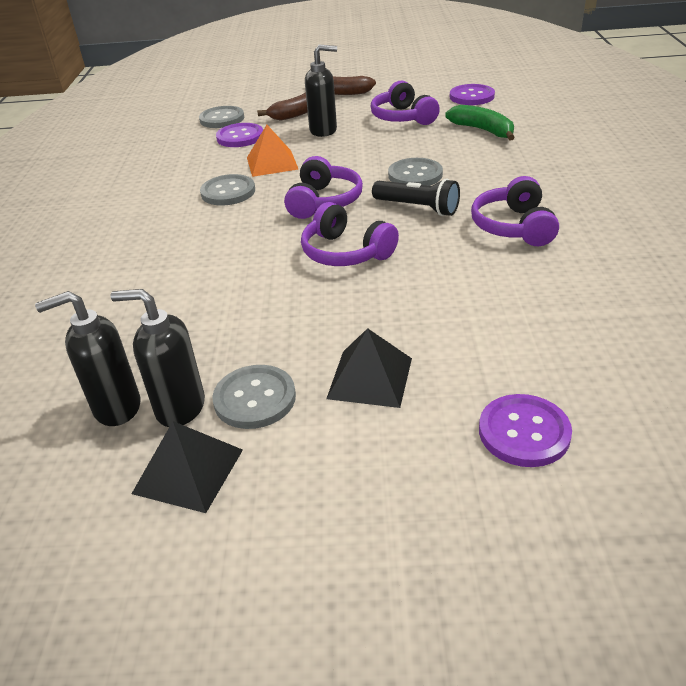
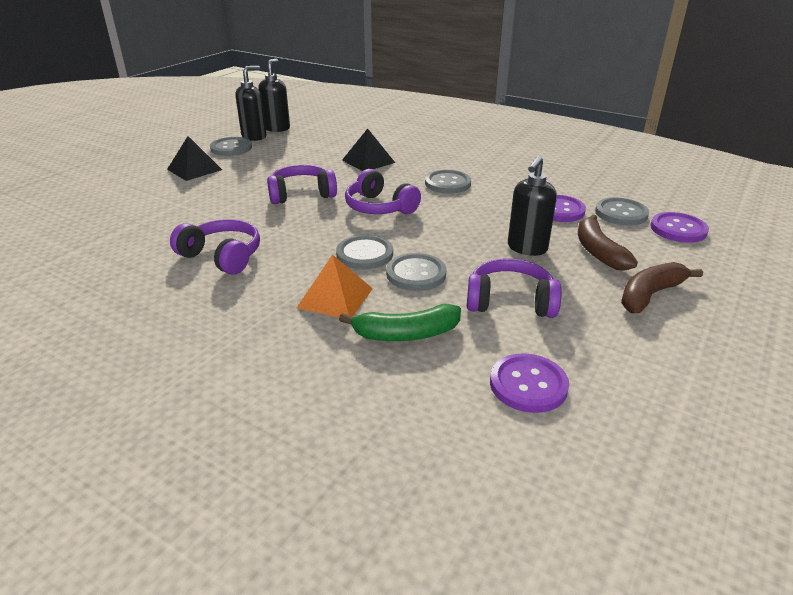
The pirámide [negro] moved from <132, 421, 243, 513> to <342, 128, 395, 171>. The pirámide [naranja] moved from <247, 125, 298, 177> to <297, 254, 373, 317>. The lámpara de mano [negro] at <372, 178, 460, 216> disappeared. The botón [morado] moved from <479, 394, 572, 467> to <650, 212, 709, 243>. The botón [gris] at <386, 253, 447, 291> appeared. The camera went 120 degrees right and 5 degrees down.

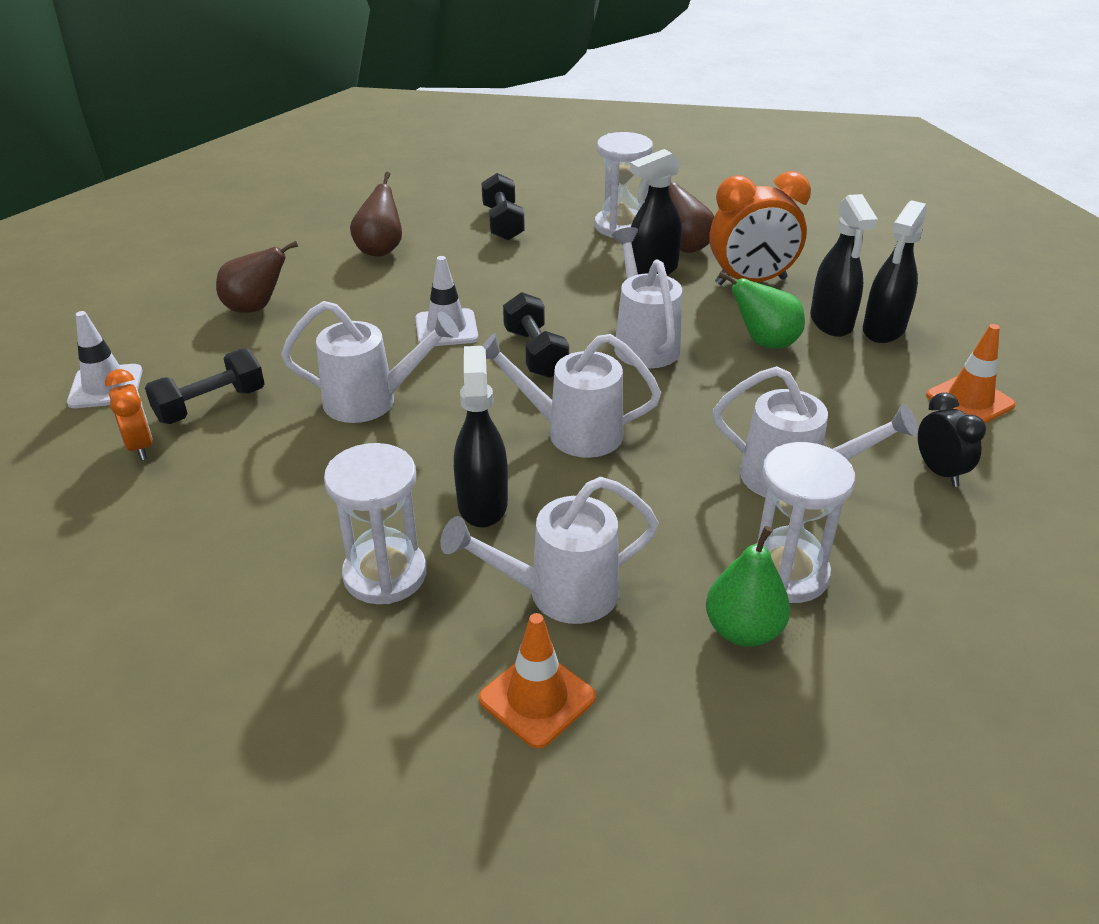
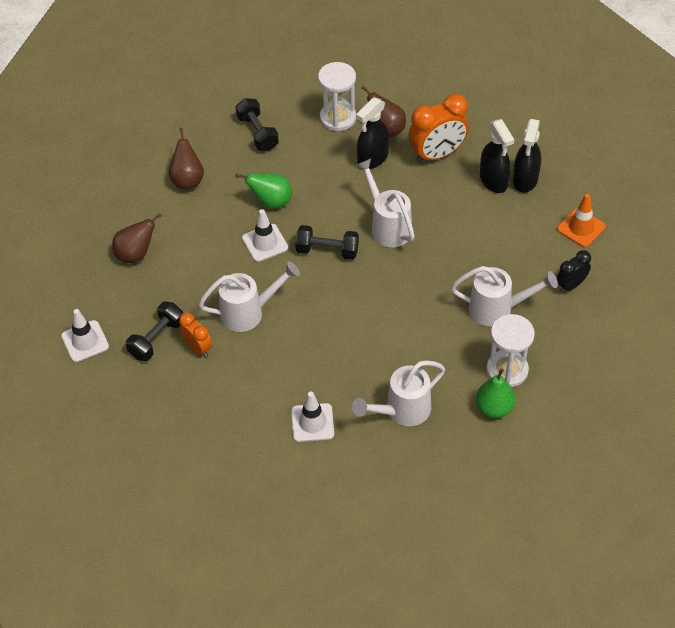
The despertador [naranja] moved from <105, 369, 153, 460> to <179, 313, 212, 357>. The reloj de arena [blanco] at <324, 443, 427, 604> was replaced by the cono de tráfico [blanco] at <291, 392, 334, 442>. The pulverizador [negro] at <454, 346, 508, 528> disappeared. The cono de tráfico [naranja] at <479, 613, 596, 749> disappeared. The regadera [blanco] at <482, 333, 661, 458> disappeared. The mancuerna [negro] at <503, 292, 569, 378> turned 45 degrees counterclockwise. The pera [verde] moved from <718, 272, 805, 349> to <236, 173, 292, 209>. The despertador [negro] at <918, 393, 986, 487> turned 90 degrees counterclockwise. The camera went 15 degrees left and 15 degrees up.

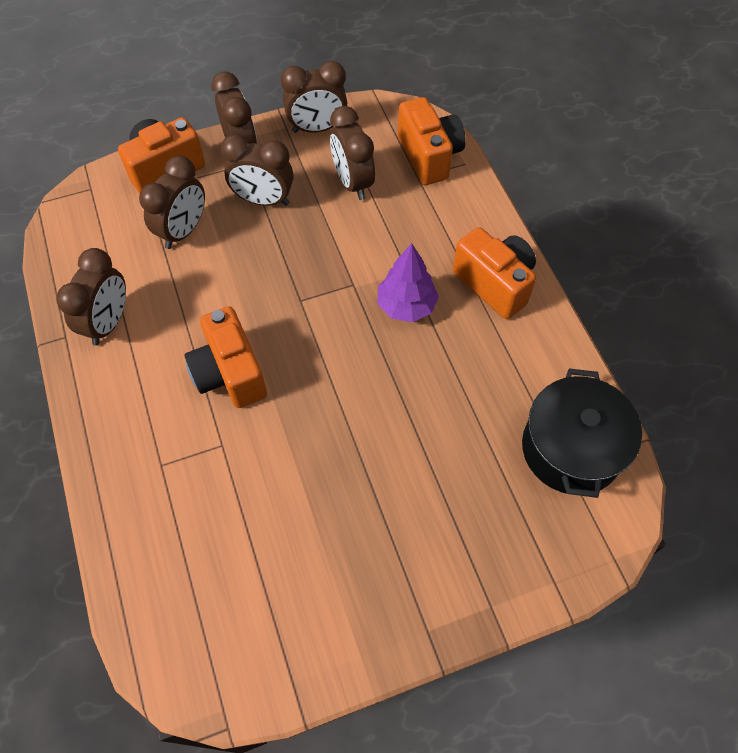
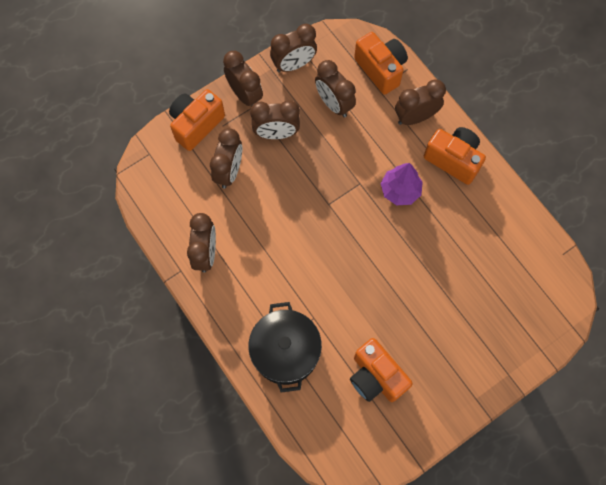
The cámara [naranja] moved from <184, 306, 267, 408> to <350, 338, 413, 402>. The olla [negro] moved from <522, 368, 642, 498> to <248, 302, 322, 393>. The despertador [marrón] at <395, 79, 446, 125> appeared. The camera went 15 degrees left and 10 degrees up.

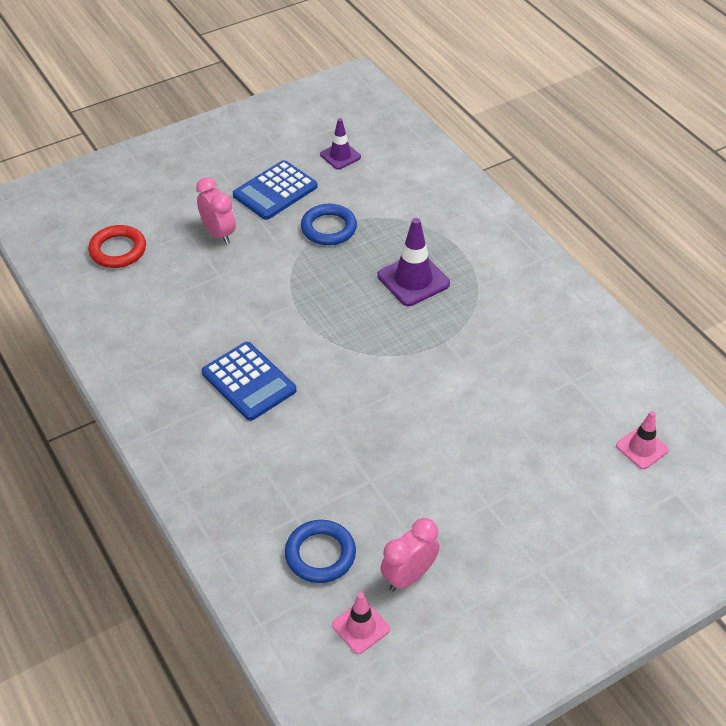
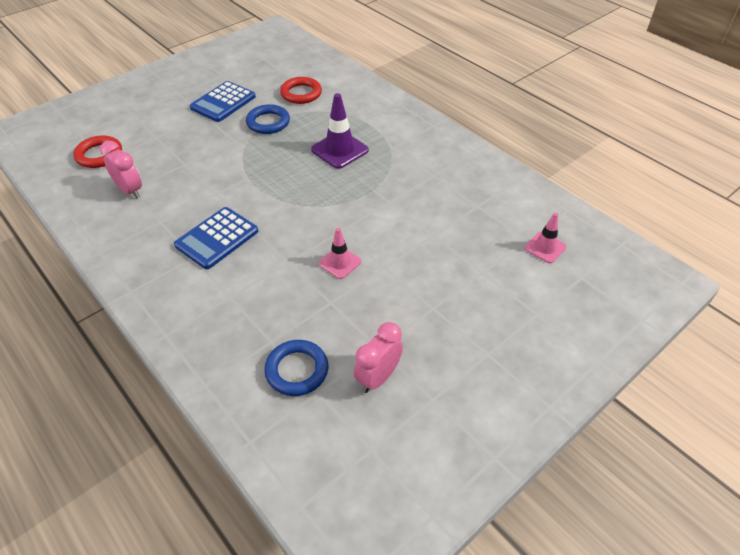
The despertador [rosa] moved from <196, 177, 236, 244> to <100, 141, 142, 199>. The calculadora [azul] at <202, 342, 296, 421> turned 90 degrees clockwise. The cono de tráfico [morado] at <320, 118, 361, 169> disappeared. The cono de tráfico [rosa] moved from <332, 593, 390, 654> to <319, 228, 361, 279>. The anillo [rojo] at <280, 77, 322, 104> appeared. The camera went 10 degrees left and 0 degrees up.

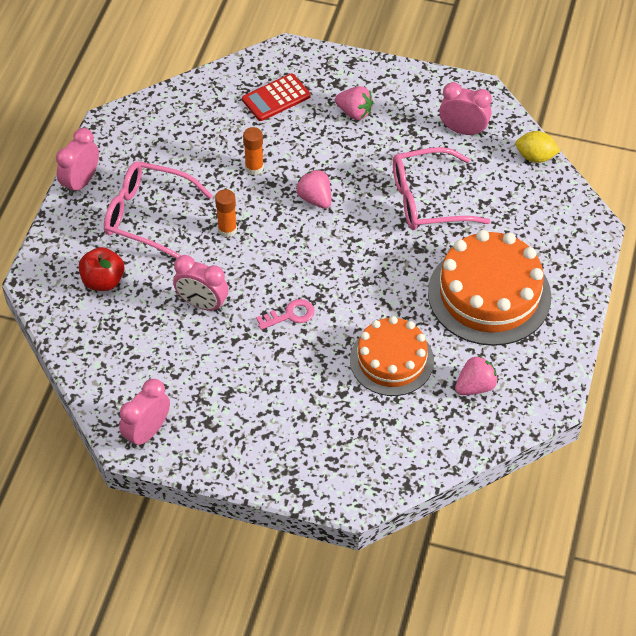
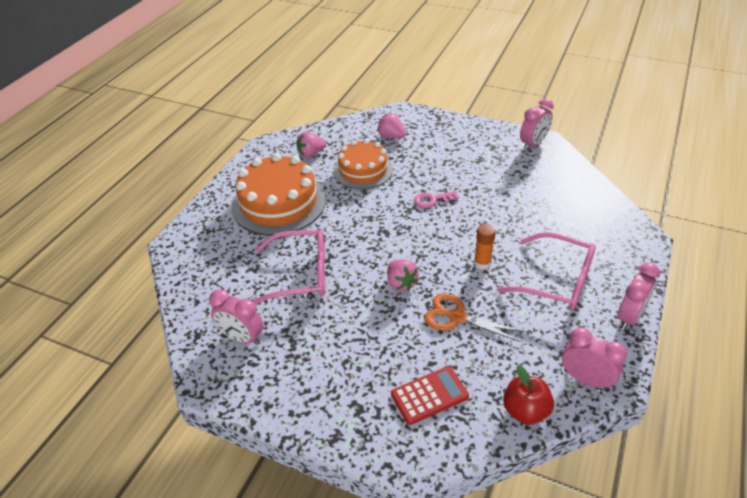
The manzana [rojo] moved from <79, 247, 125, 291> to <503, 365, 554, 425>. The despertador [rosa] moved from <173, 255, 229, 312> to <562, 327, 627, 390>. The barra de pegamento [naranja] at <243, 127, 264, 175> was replaced by the tijeras [naranja] at <424, 293, 525, 342>. The fresa [rosa] moved from <335, 86, 373, 120> to <377, 113, 406, 139>. The limón [amarillo] at <515, 131, 560, 163> disappeared. The camera went 170 degrees left and 10 degrees down.

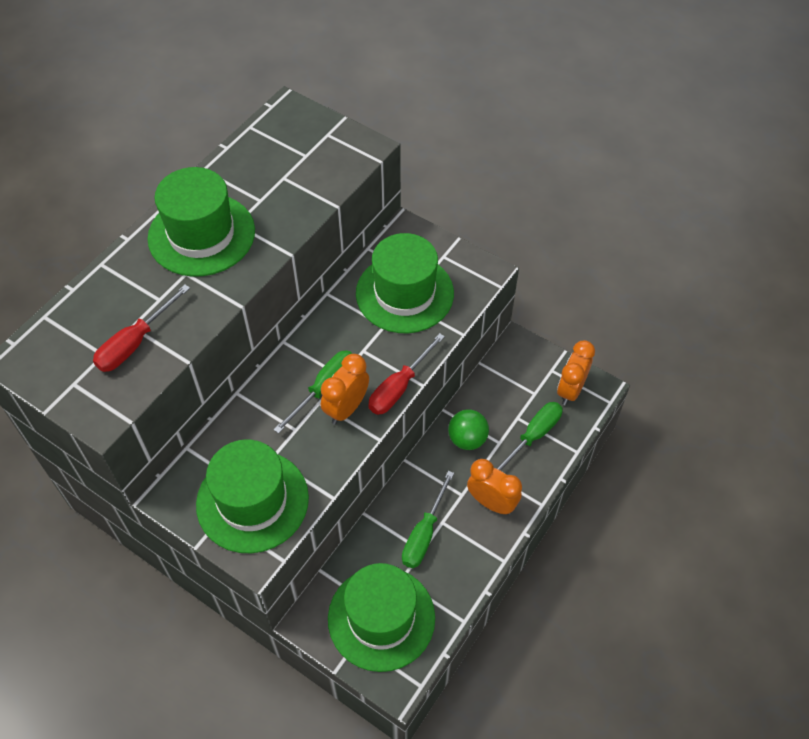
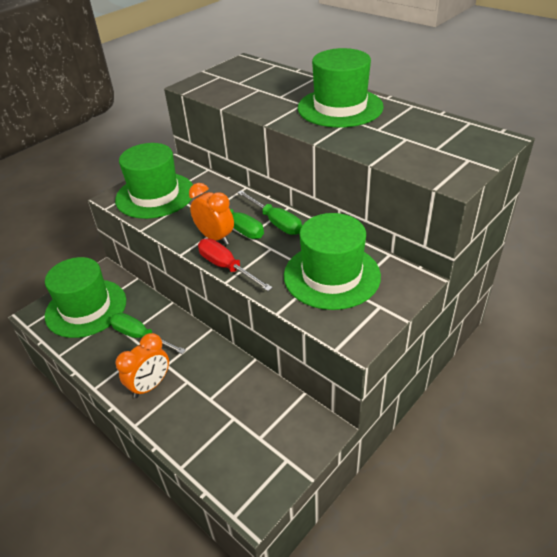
The destornillador [rojo] at <93, 285, 190, 372> disappeared. The pelota [verde] at <448, 409, 489, 450> disappeared. The destornillador [verde] moved from <496, 402, 562, 471> to <237, 190, 302, 235>. The despertador [naranja] at <557, 340, 595, 405> disappeared. The camera went 100 degrees right and 15 degrees down.

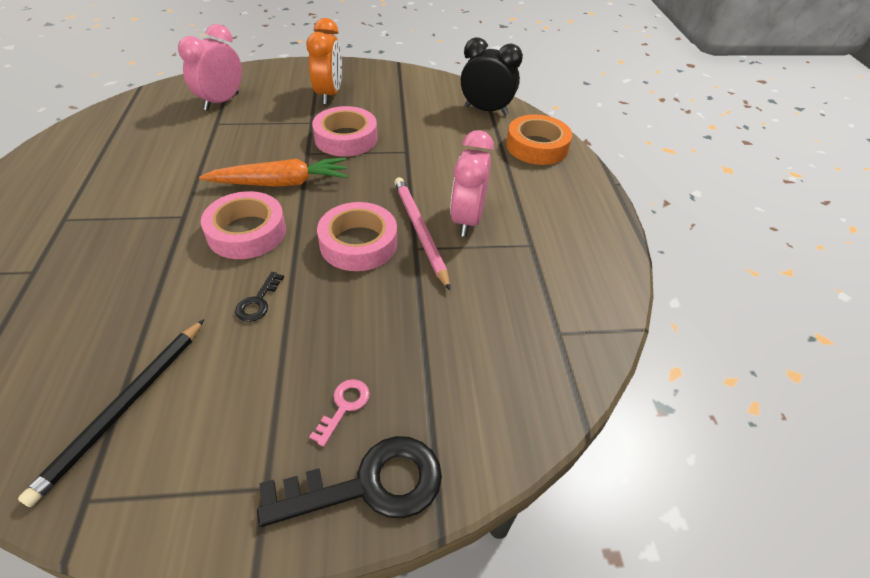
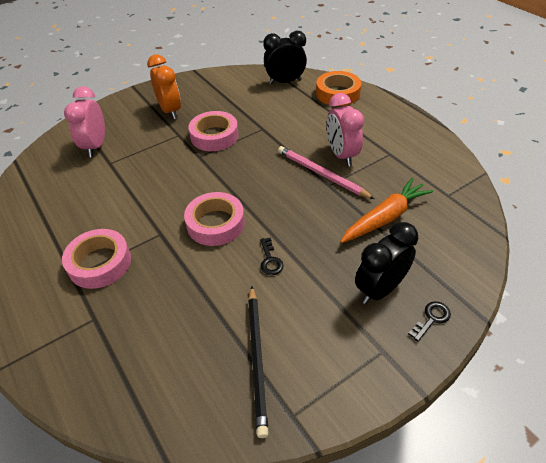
The zanahoria [naranja] moved from <199, 158, 348, 187> to <340, 178, 433, 243>. The llave [negro] at <257, 436, 442, 527> changed to 0.48 times the size. The llave [rosa] at <309, 379, 370, 447> was replaced by the despertador [negro] at <355, 222, 418, 304>. The cinta adhesiva [rosa] moved from <317, 202, 397, 271> to <62, 229, 131, 289>. The camera went 25 degrees left and 0 degrees up.

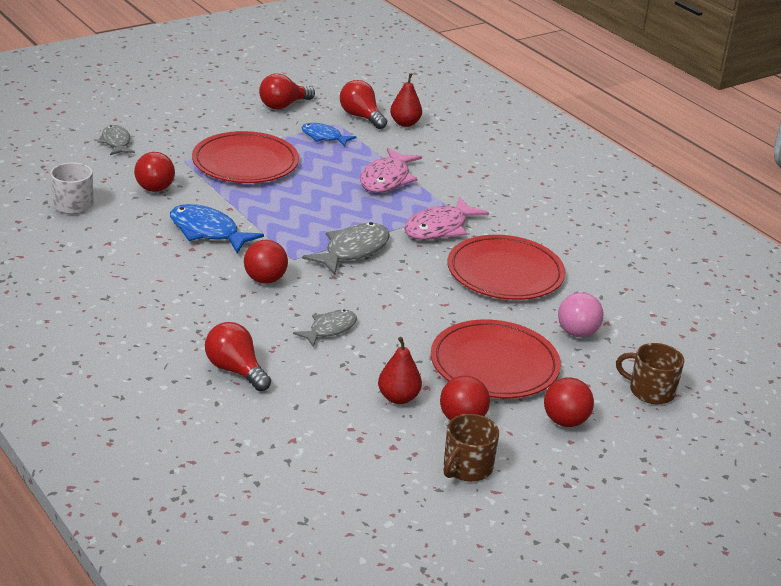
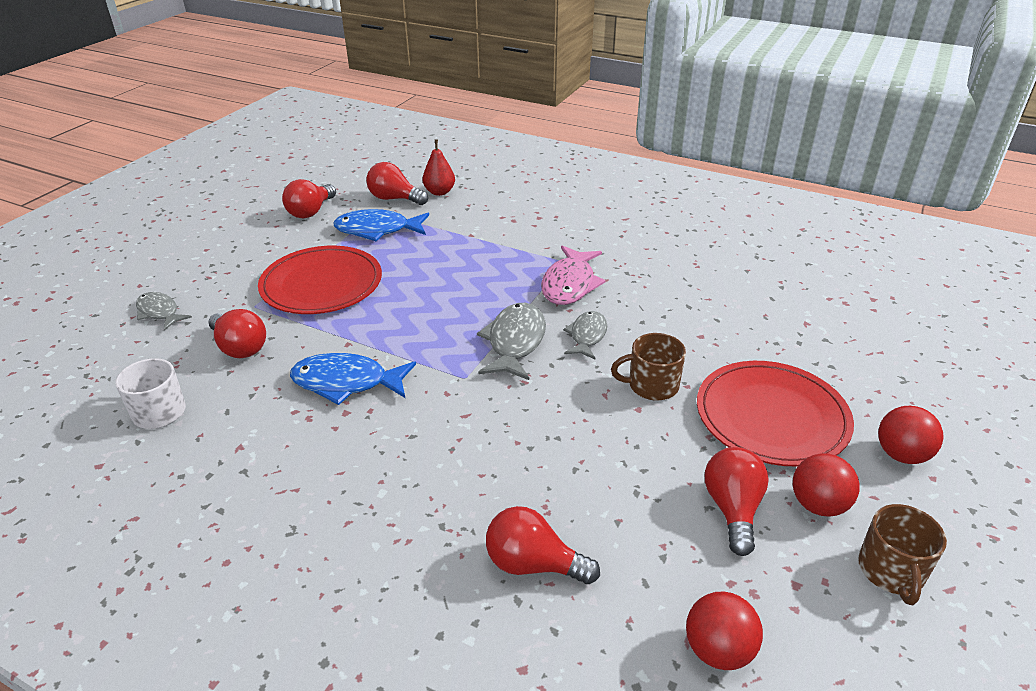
The pelota [rojo] moved from <244, 240, 288, 284> to <686, 591, 763, 670>. The pez [gris] moved from <293, 310, 357, 347> to <563, 311, 607, 359>. The pez [azul] at <301, 123, 357, 147> changed to 1.57 times the size. The pez [rosa] at <360, 148, 422, 193> disappeared. The pera [rojo] at <378, 337, 422, 404> was replaced by the bombilla [rojo] at <705, 447, 769, 556>. The plato [rojo] at <447, 235, 565, 300> disappeared. The bombilla [rosa] at <558, 291, 604, 337> disappeared. The taza [marrón] moved from <616, 343, 684, 404> to <611, 333, 686, 400>. The camera went 25 degrees left and 5 degrees up.

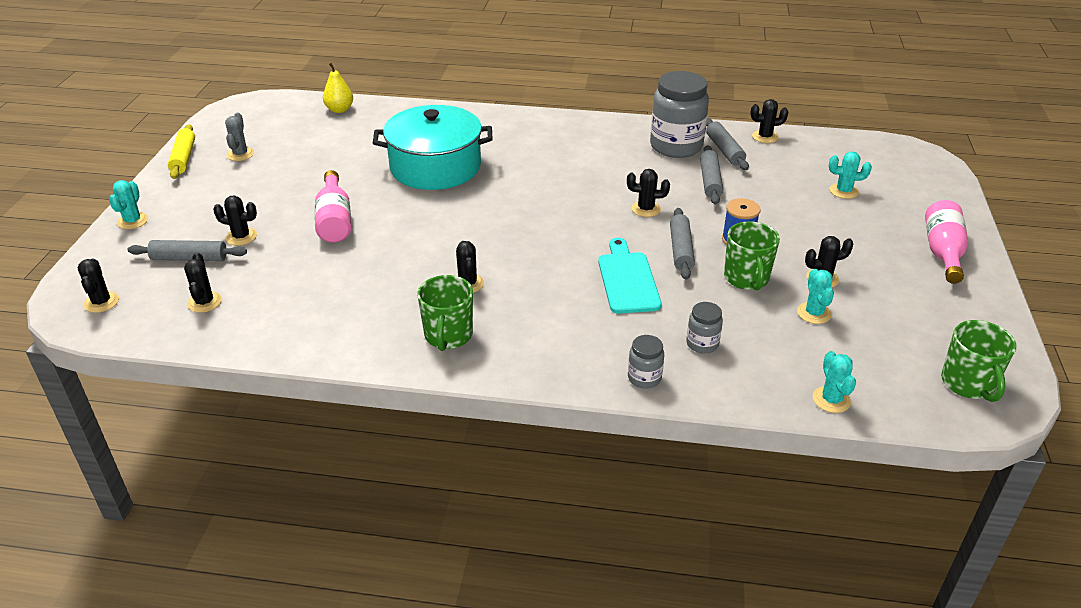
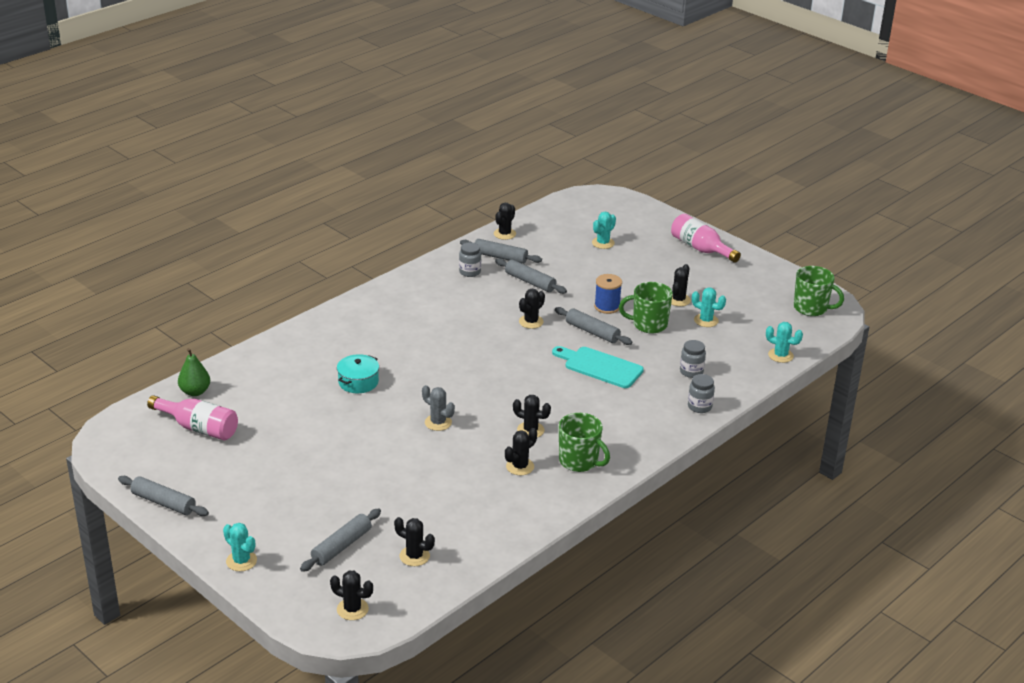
The rodillo [amarillo] at <168, 124, 195, 179> became the rodillo [gris] at <118, 476, 209, 516>. The cactus [negro] moved from <213, 196, 257, 246> to <505, 428, 537, 475>. The cactus [gris] moved from <225, 113, 254, 161> to <422, 385, 455, 431>. The botella [rosa] moved from <315, 170, 351, 243> to <147, 395, 238, 440>. The pera [amarillo] at <323, 62, 353, 113> became the pera [verde] at <178, 348, 210, 396>. The olla [turquesa] at <373, 105, 493, 190> changed to 0.46 times the size. The tarro [gris] at <650, 71, 709, 158> changed to 0.46 times the size. The taza [verde] at <724, 221, 780, 290> turned 150 degrees clockwise. The camera went 55 degrees left and 5 degrees down.

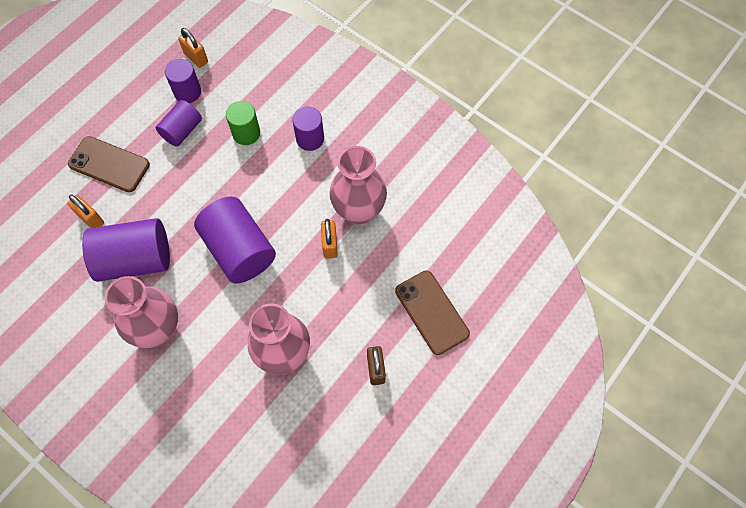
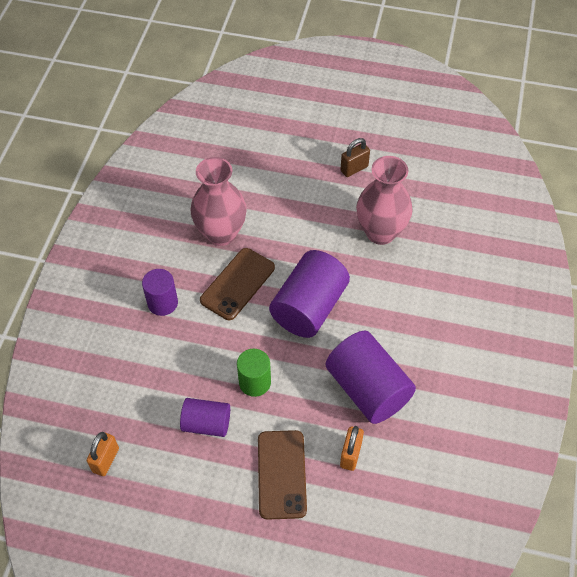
The florero [rosa] at <105, 276, 178, 348> disappeared. The cilindro [morado] at <165, 59, 201, 103> disappeared. The cilindro [verde] moved from <226, 101, 260, 145> to <237, 349, 271, 397>. The candado [naranja] at <321, 219, 338, 259> disappeared. The móvil [marrón] moved from <395, 270, 470, 355> to <200, 248, 275, 320>. The camera went 115 degrees left and 10 degrees down.

